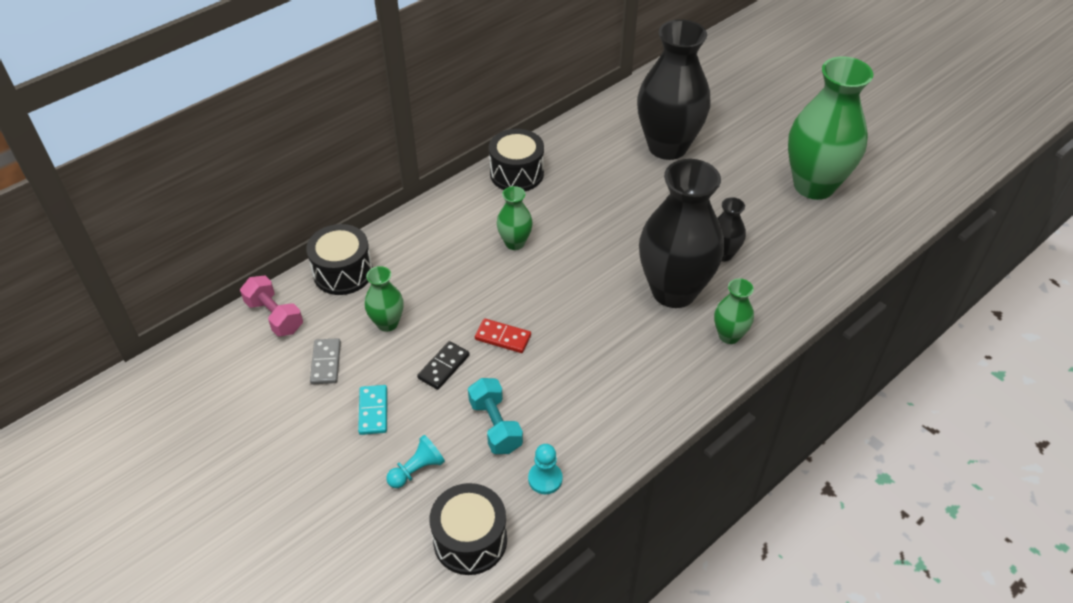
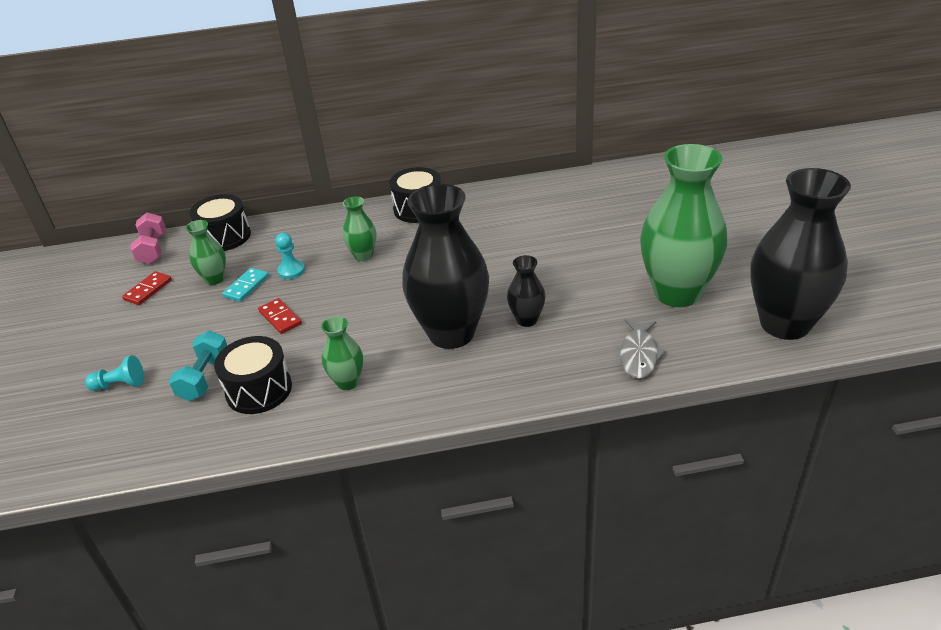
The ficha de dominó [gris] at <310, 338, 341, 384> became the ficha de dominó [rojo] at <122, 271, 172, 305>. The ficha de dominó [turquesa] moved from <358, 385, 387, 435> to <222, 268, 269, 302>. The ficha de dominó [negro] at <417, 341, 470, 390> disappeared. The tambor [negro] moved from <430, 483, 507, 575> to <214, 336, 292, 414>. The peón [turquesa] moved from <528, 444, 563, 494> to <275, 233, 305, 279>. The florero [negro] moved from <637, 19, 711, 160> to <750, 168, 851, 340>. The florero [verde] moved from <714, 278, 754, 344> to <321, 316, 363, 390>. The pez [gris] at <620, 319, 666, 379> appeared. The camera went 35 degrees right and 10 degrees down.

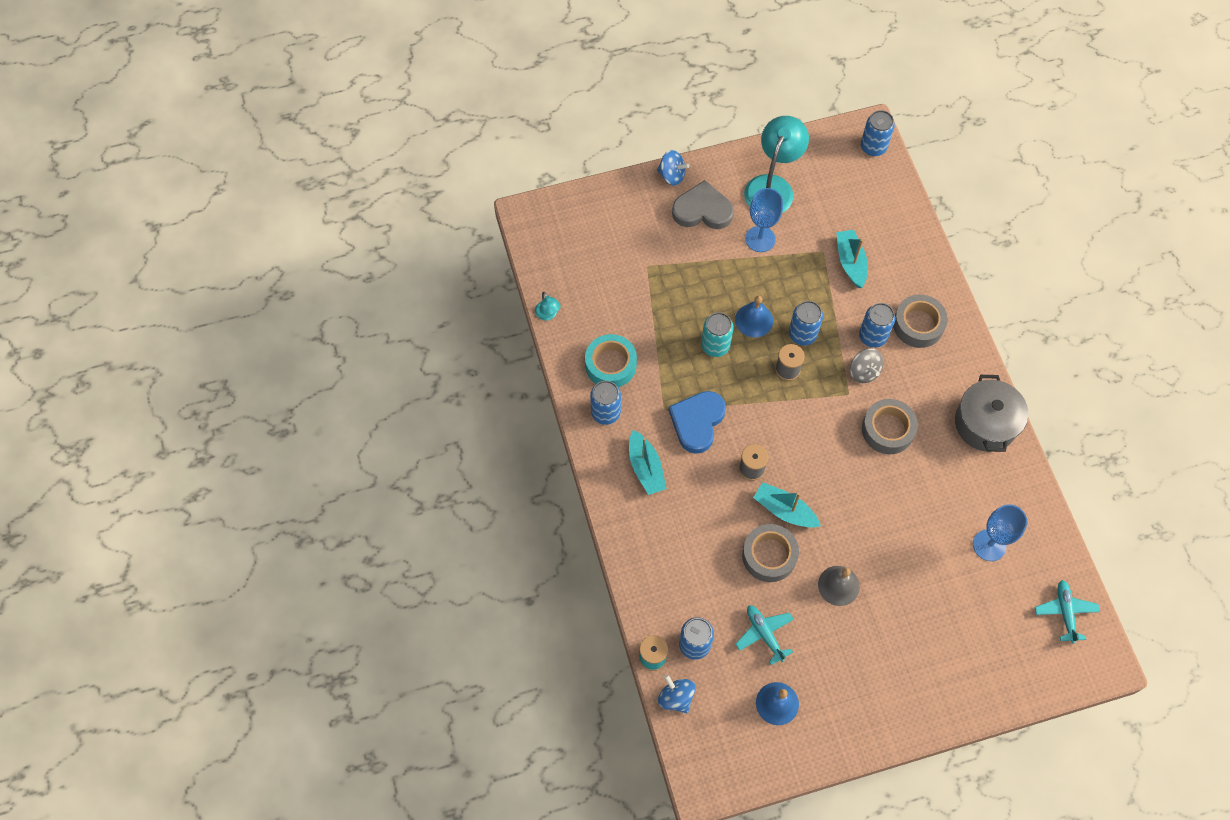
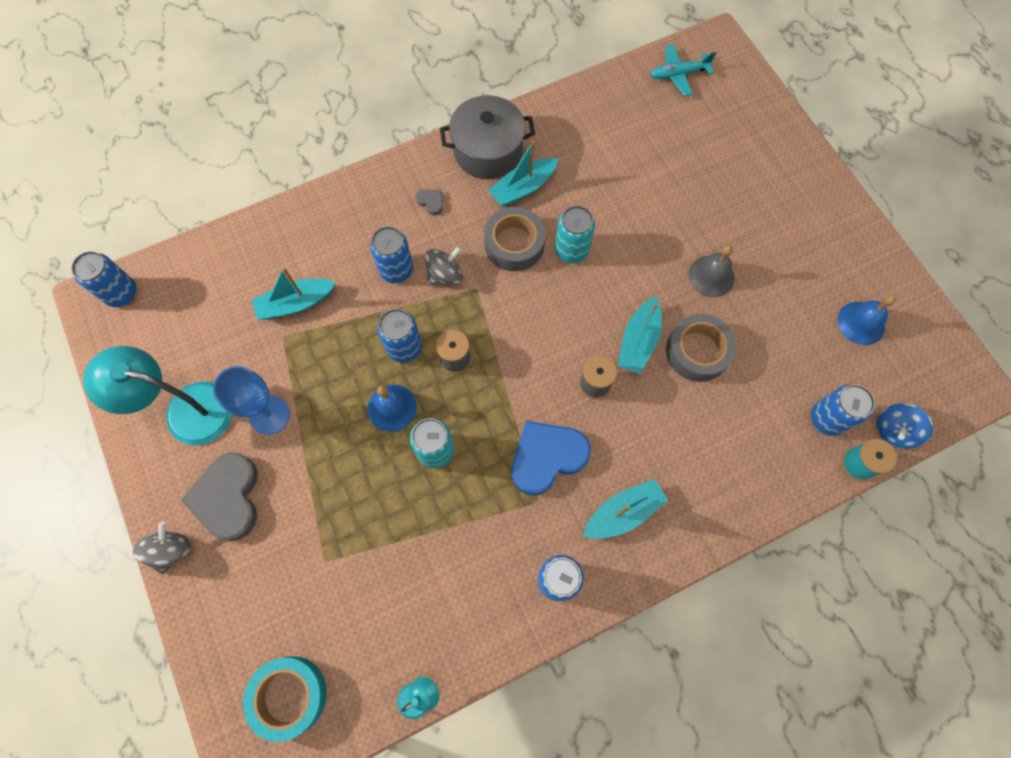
The cinta adhesiva [turquesa] moved from <585, 334, 637, 387> to <243, 656, 327, 742>. The peonza [azul] at <657, 150, 690, 186> became the peonza [gris] at <133, 522, 191, 574>. The corazón [azul] at <669, 391, 726, 454> turned 135 degrees clockwise. The avión [turquesa] at <735, 605, 794, 665> disappeared. The cinta adhesiva [gris] at <893, 295, 948, 348> disappeared. The copa [azul] at <973, 504, 1027, 561> disappeared. The corazón [gris] at <416, 190, 443, 215> appeared. The barco [turquesa] at <488, 141, 558, 207> appeared. The lata [turquesa] at <555, 206, 595, 263> appeared. The camera went 100 degrees left and 5 degrees up.

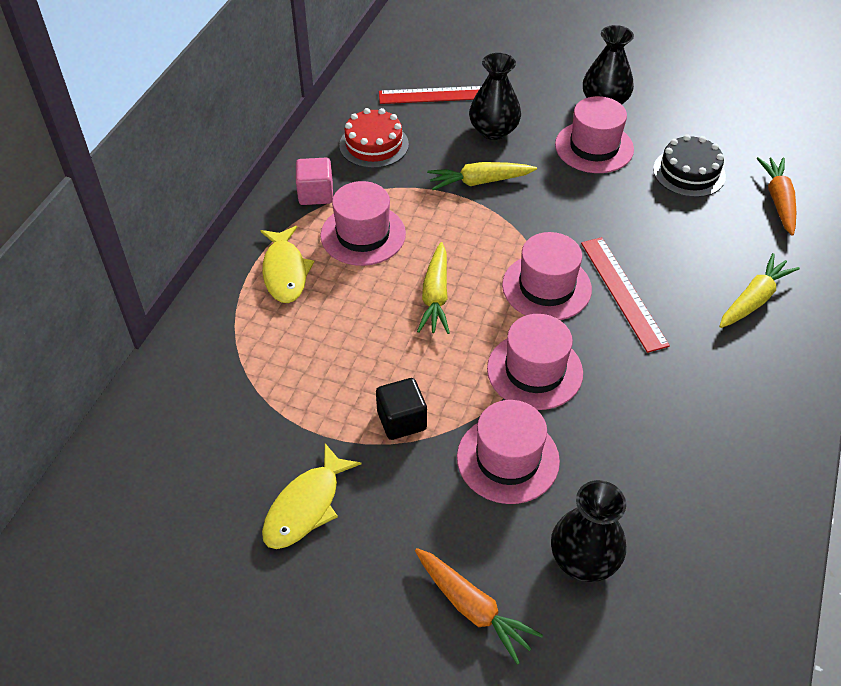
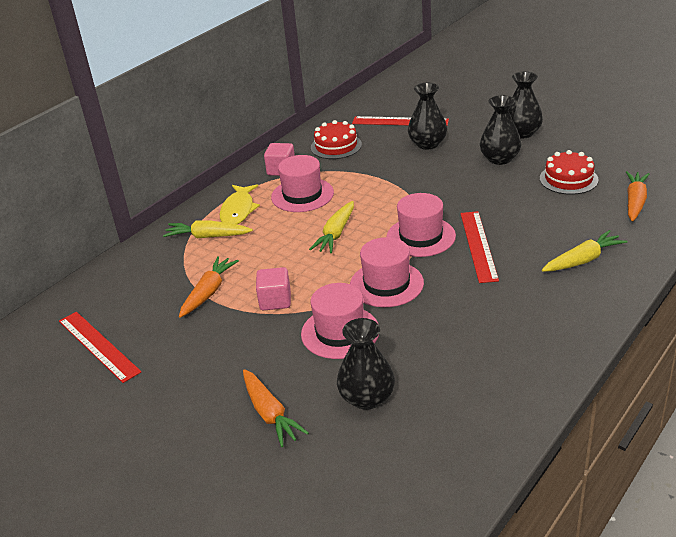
The pez [amarillo] at <262, 443, 362, 549> disappeared. The cubo [negro] at <376, 378, 427, 440> became the cubo [rosa] at <256, 267, 291, 310>. The zanahoria [amarillo] moved from <427, 162, 537, 190> to <163, 220, 253, 238>. The sombrero [rosa] at <555, 96, 634, 173> was replaced by the florero [negro] at <480, 95, 521, 165>. The tarta [negro] at <653, 134, 726, 197> became the tarta [rojo] at <540, 150, 599, 195>. The regla [rojo] at <59, 312, 141, 383> appeared. The zanahoria [naranja] at <179, 256, 239, 318> appeared. The camera went 20 degrees right and 15 degrees down.

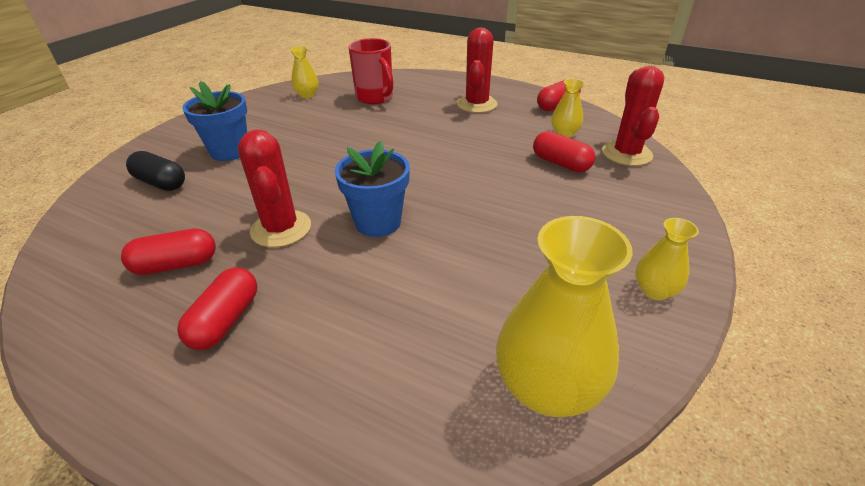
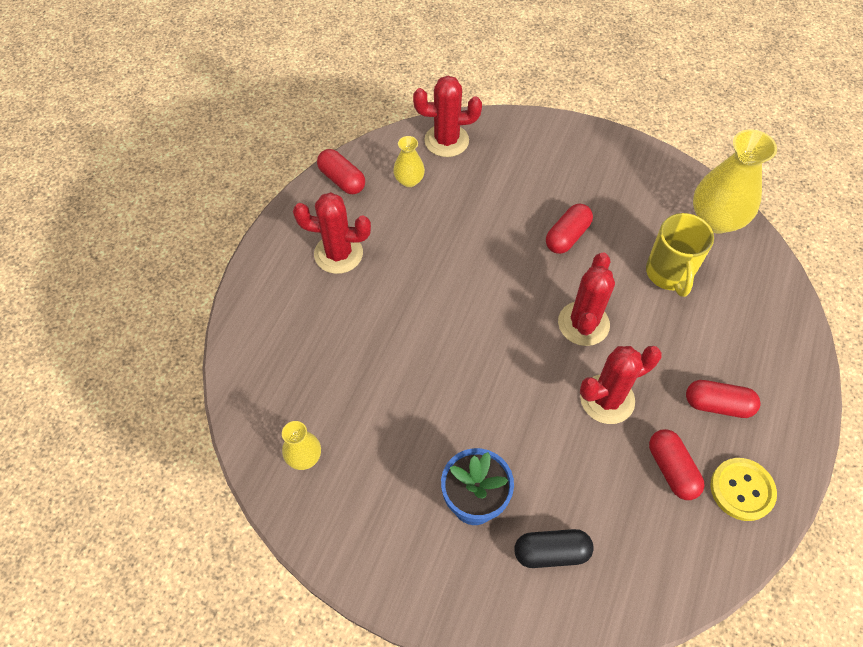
The cápsula [negro] at <126, 151, 185, 191> turned 60 degrees clockwise. The maceta [azul] at <335, 141, 410, 237> was replaced by the cactus [rojo] at <558, 252, 615, 346>. The taza [rojo] at <348, 38, 393, 104> disappeared. The cápsula [rojo] moved from <533, 131, 595, 172> to <546, 203, 593, 254>. The florero [amarillo] at <635, 218, 699, 300> disappeared. The taza [amarillo] at <646, 213, 714, 297> appeared. The botón [amarillo] at <710, 458, 777, 521> appeared. The camera went 95 degrees left and 20 degrees up.

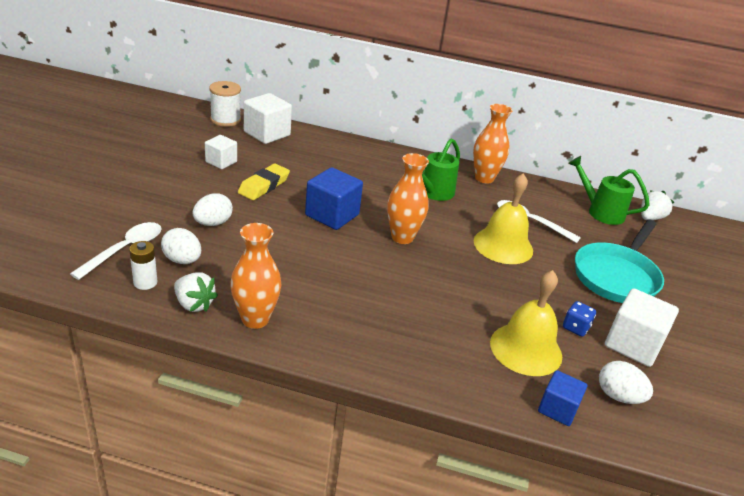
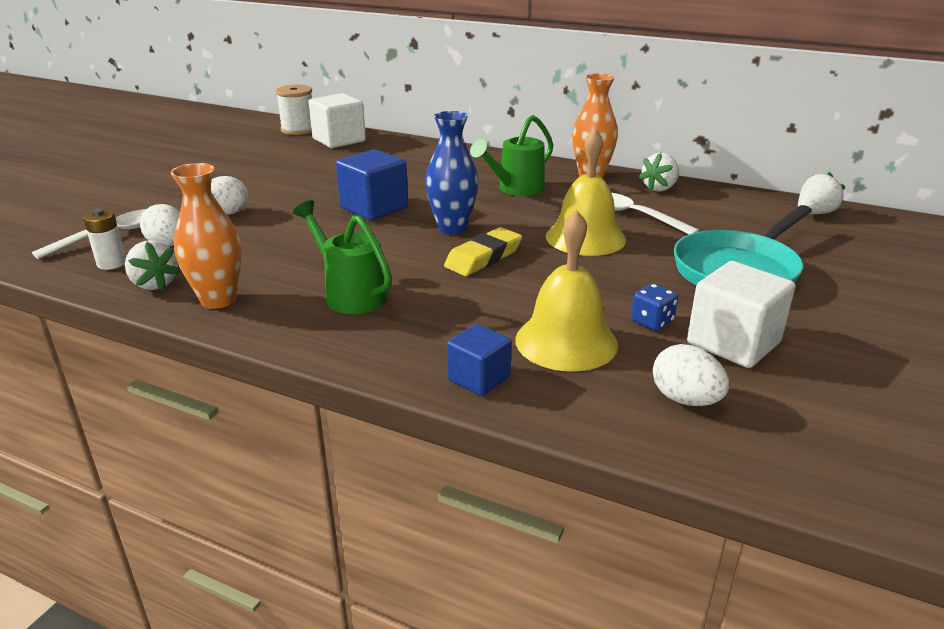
The cubo [blanco] at <205, 135, 237, 169> disappeared. The goma de borrar [amarillo] moved from <238, 164, 290, 200> to <444, 227, 522, 276>. The florero [naranja] at <387, 153, 429, 244> became the florero [azul] at <425, 111, 478, 235>. The cubo [azul] moved from <538, 370, 587, 426> to <447, 324, 512, 396>. The regadera [verde] moved from <568, 156, 650, 225> to <293, 200, 392, 314>. The fresa [blanco] at <639, 153, 680, 192> appeared. The camera went 15 degrees right and 5 degrees down.

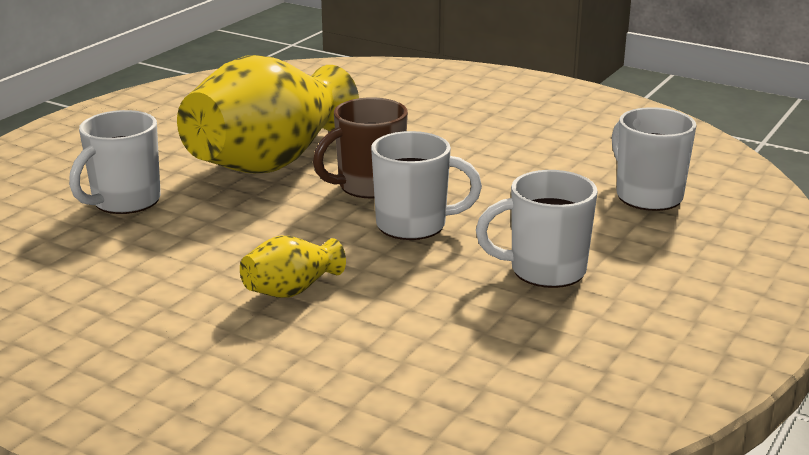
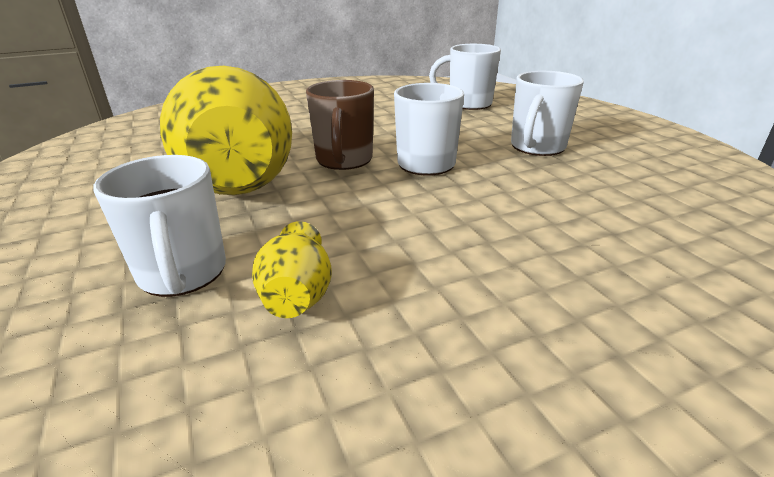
The florero [amarillo] moved from <240, 236, 346, 298> to <252, 221, 332, 318>. The camera went 55 degrees left and 5 degrees up.

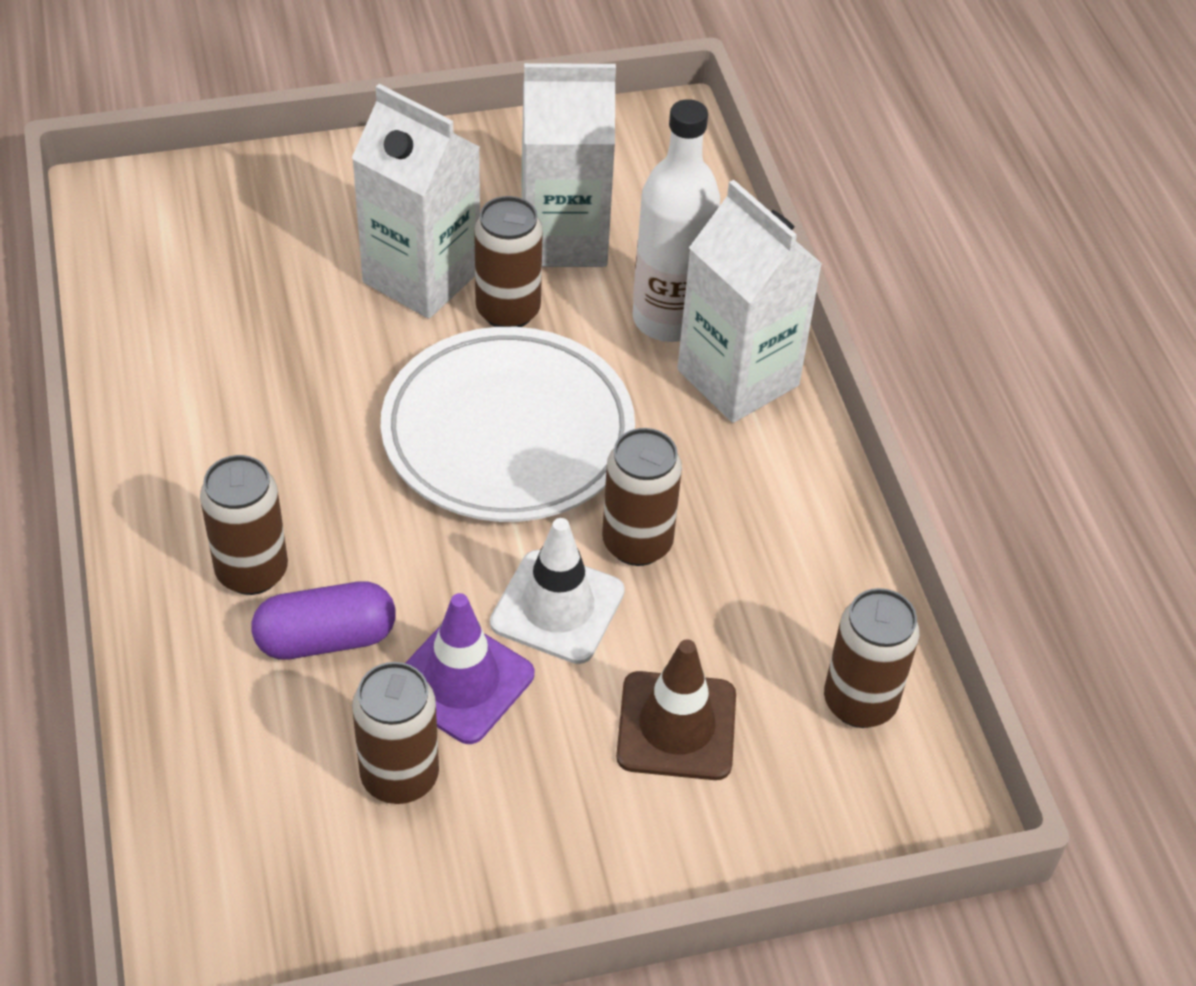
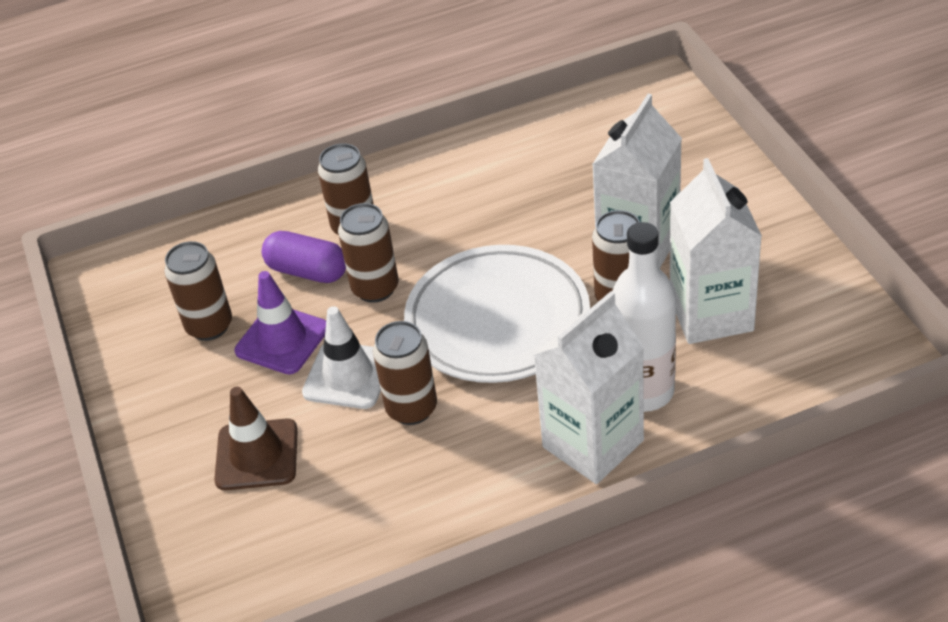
The cápsula [morado] at <252, 581, 396, 660> turned 45 degrees counterclockwise. The lata [marrón] moved from <824, 588, 920, 728> to <338, 203, 398, 303>. The camera went 90 degrees right and 5 degrees down.

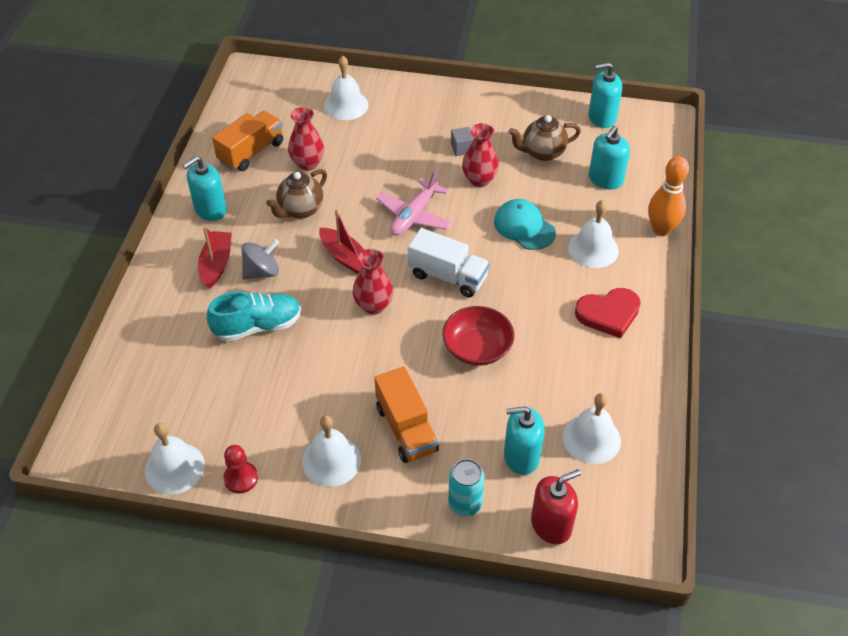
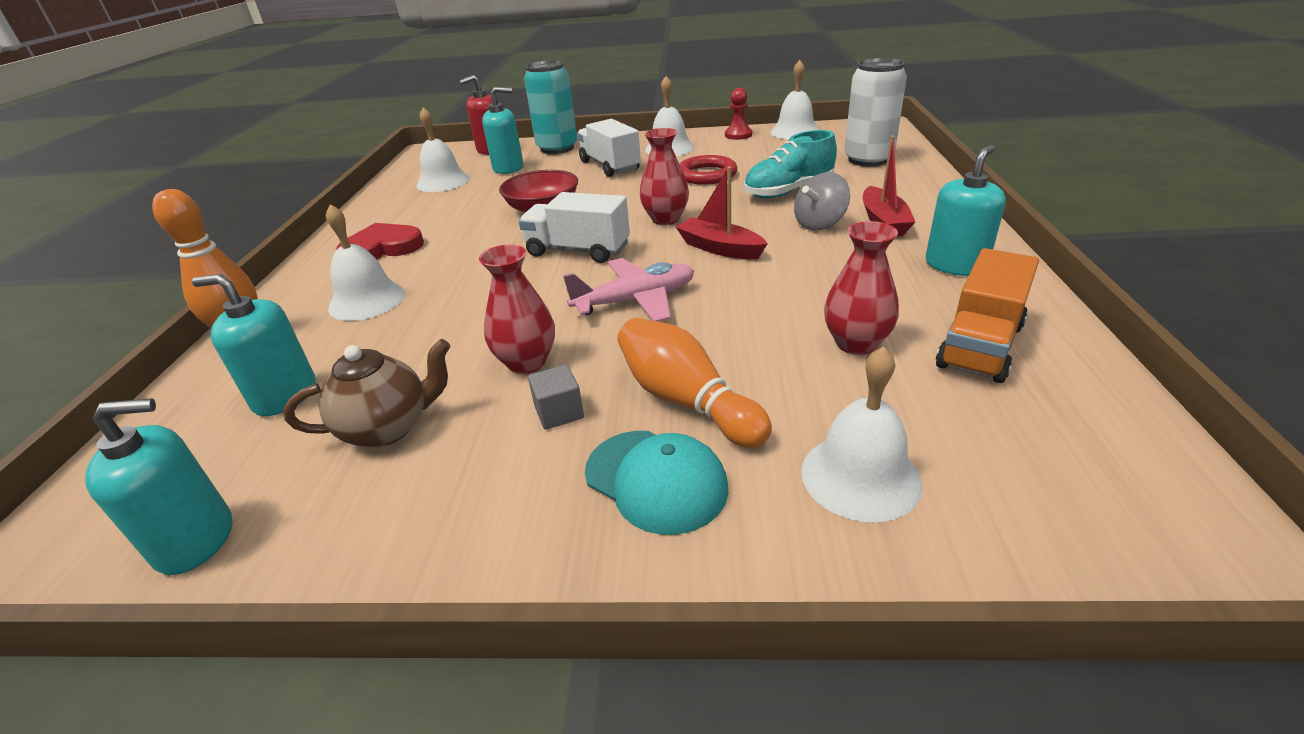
The tetera [marrón] at <266, 169, 327, 219> disappeared. The camión [naranja] at <375, 367, 439, 463> became the camión [blanco] at <577, 119, 641, 177>. The avión [rosa] at <376, 169, 452, 236> turned 45 degrees clockwise. The lata [turquesa] at <448, 459, 485, 516> changed to 1.56 times the size. The gorra [turquesa] moved from <494, 199, 556, 250> to <585, 431, 729, 535>. The dispensador de jabón [turquesa] at <589, 126, 630, 189> turned 105 degrees counterclockwise. The bolo [naranja] at <618, 318, 772, 448> appeared. The anillo [rojo] at <680, 155, 737, 185> appeared. The lata [blanco] at <844, 58, 907, 167> appeared. The camera went 175 degrees right and 15 degrees down.

